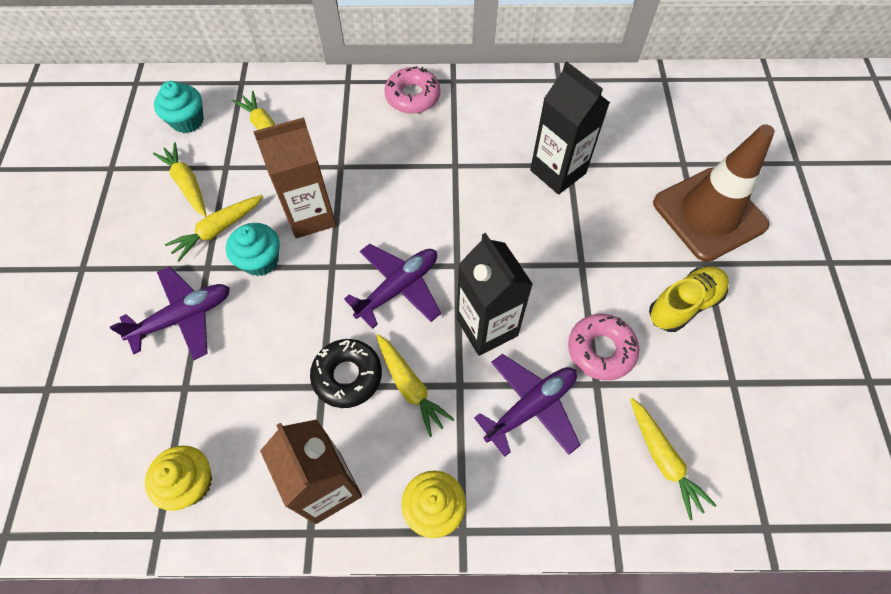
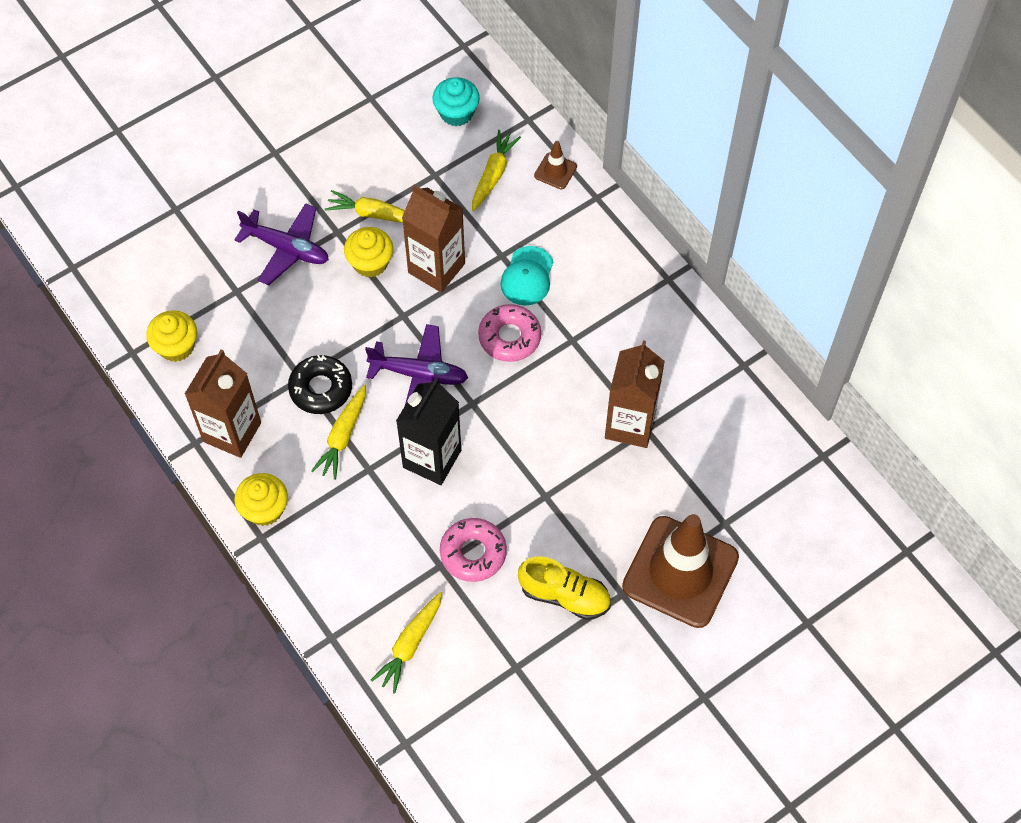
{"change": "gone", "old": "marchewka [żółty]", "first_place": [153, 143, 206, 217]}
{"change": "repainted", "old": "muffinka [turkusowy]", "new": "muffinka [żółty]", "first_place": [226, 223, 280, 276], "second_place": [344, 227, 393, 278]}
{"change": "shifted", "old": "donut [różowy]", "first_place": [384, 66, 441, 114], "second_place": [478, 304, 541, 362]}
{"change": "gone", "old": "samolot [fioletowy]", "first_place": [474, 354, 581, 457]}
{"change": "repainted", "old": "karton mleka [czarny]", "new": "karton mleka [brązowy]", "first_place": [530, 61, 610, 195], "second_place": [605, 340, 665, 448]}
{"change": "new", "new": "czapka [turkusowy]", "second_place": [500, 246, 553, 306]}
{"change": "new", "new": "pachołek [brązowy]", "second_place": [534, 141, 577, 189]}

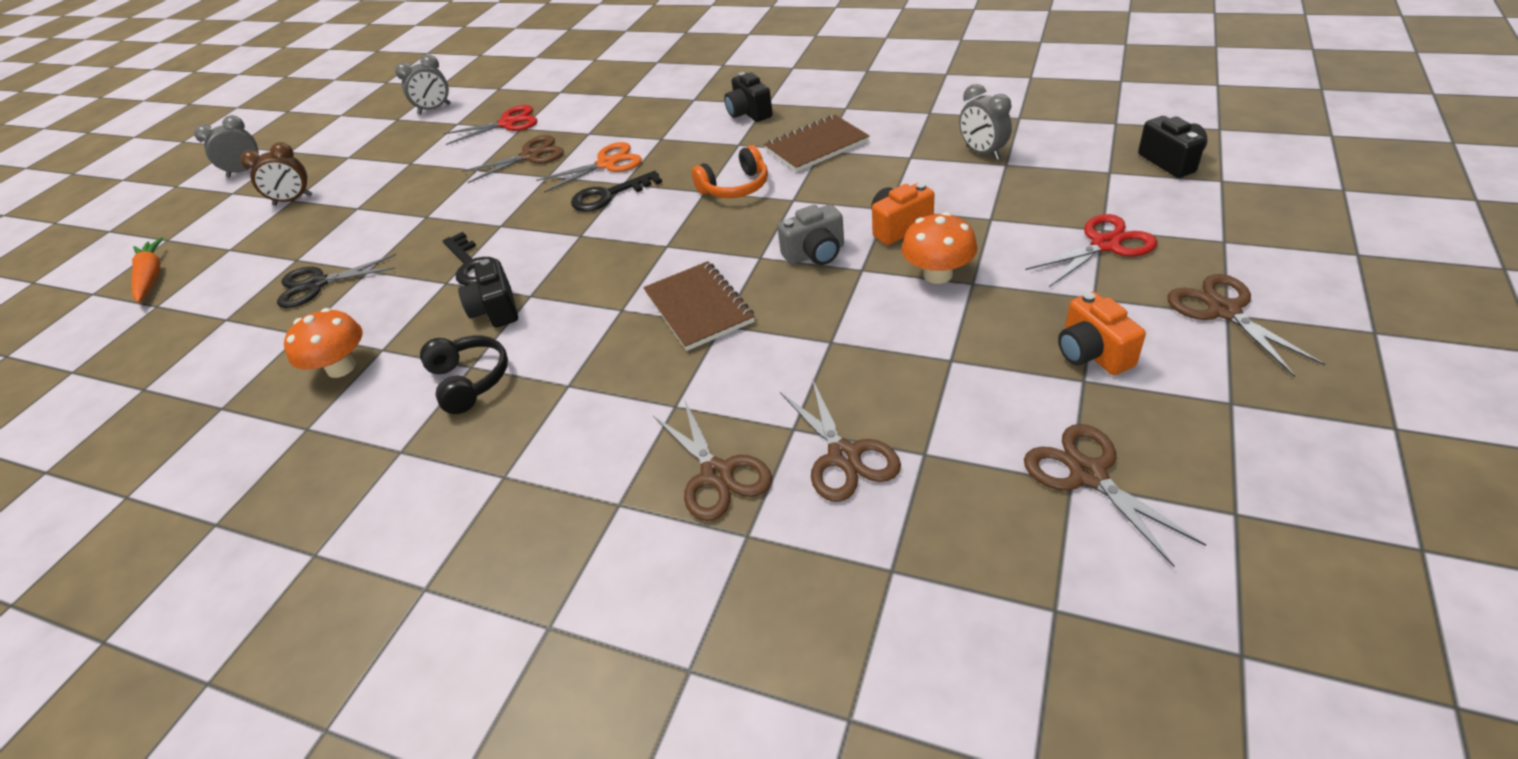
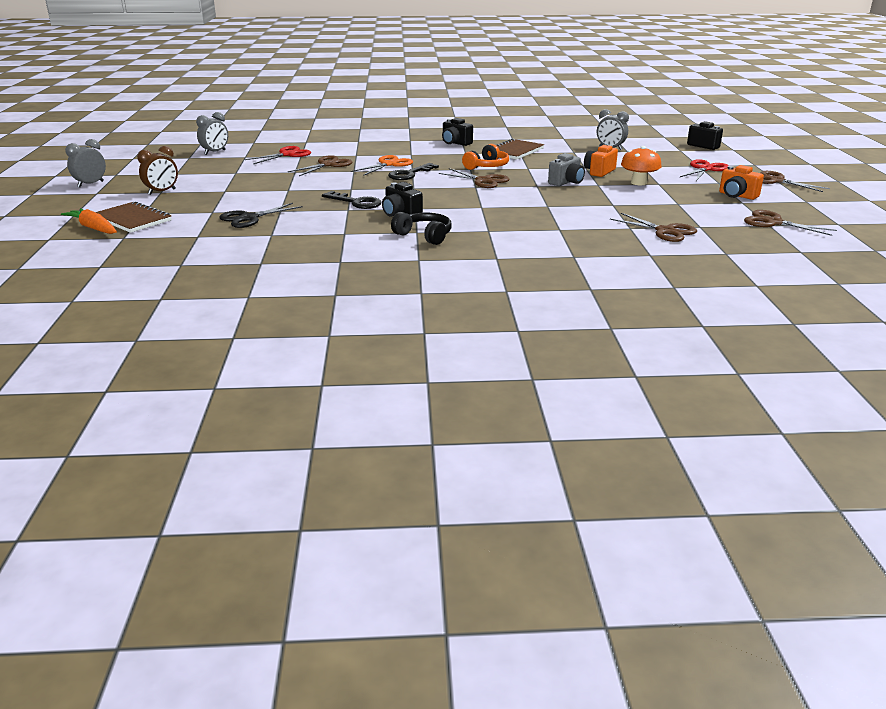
{"change": "gone", "old": "grzyb [pomarańczowy]", "first_place": [284, 308, 363, 378]}
{"change": "shifted", "old": "zeszyt [brązowy]", "first_place": [643, 261, 755, 351], "second_place": [96, 201, 172, 233]}
{"change": "shifted", "old": "nożyczki [brązowy]", "first_place": [653, 399, 772, 521], "second_place": [439, 168, 509, 188]}

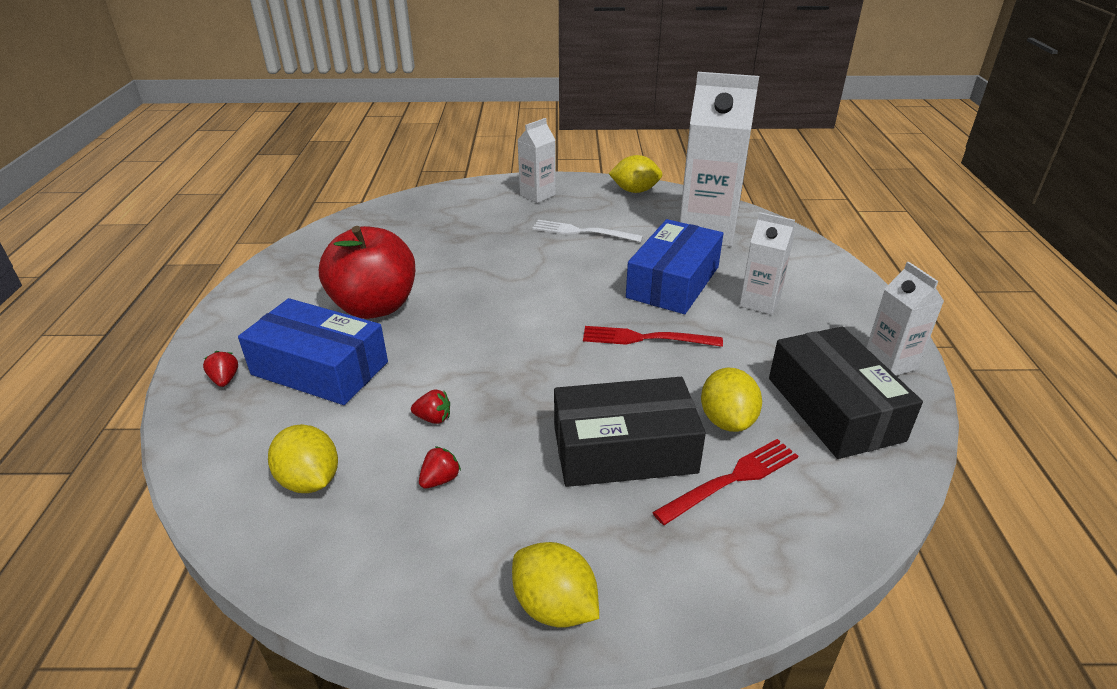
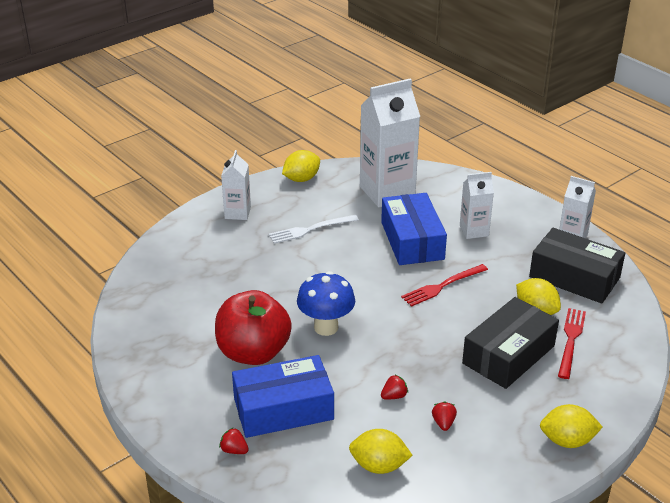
{"change": "new", "new": "grzyb [niebieski]", "second_place": [297, 271, 355, 336]}

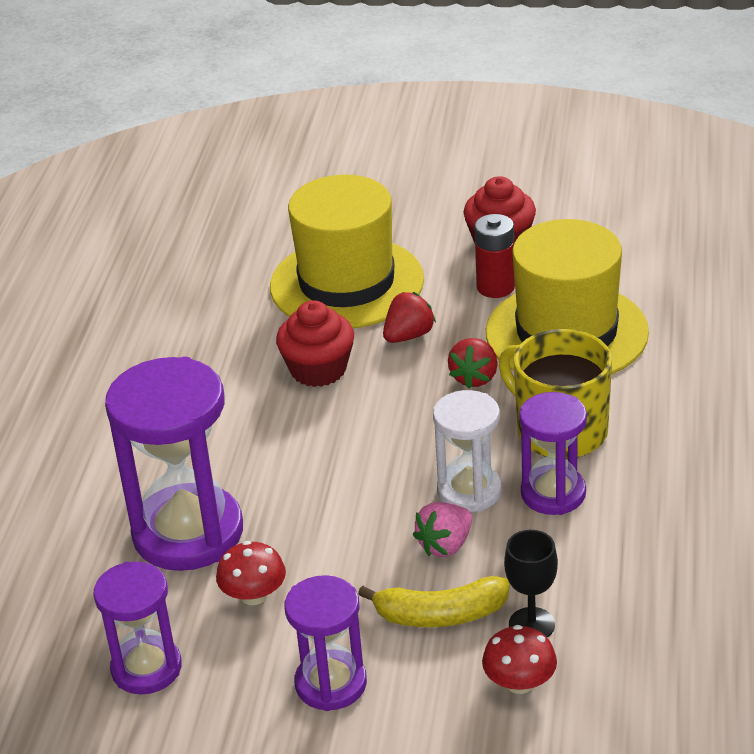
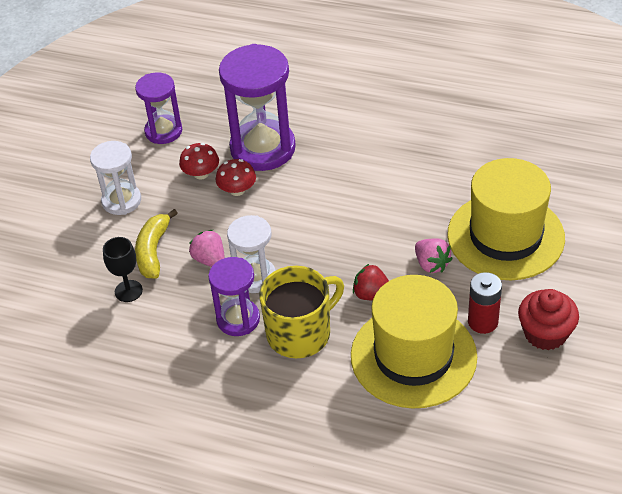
{"change": "gone", "old": "muffinka [czerwony]", "first_place": [276, 300, 354, 387]}
{"change": "repainted", "old": "klepsydra [fioletowy]", "new": "klepsydra [biały]", "first_place": [285, 575, 367, 711], "second_place": [90, 141, 141, 215]}
{"change": "repainted", "old": "truskawka [czerwony]", "new": "truskawka [różowy]", "first_place": [383, 292, 436, 343], "second_place": [415, 238, 453, 273]}
{"change": "shifted", "old": "grzyb [czerwony]", "first_place": [482, 625, 557, 694], "second_place": [216, 159, 256, 196]}

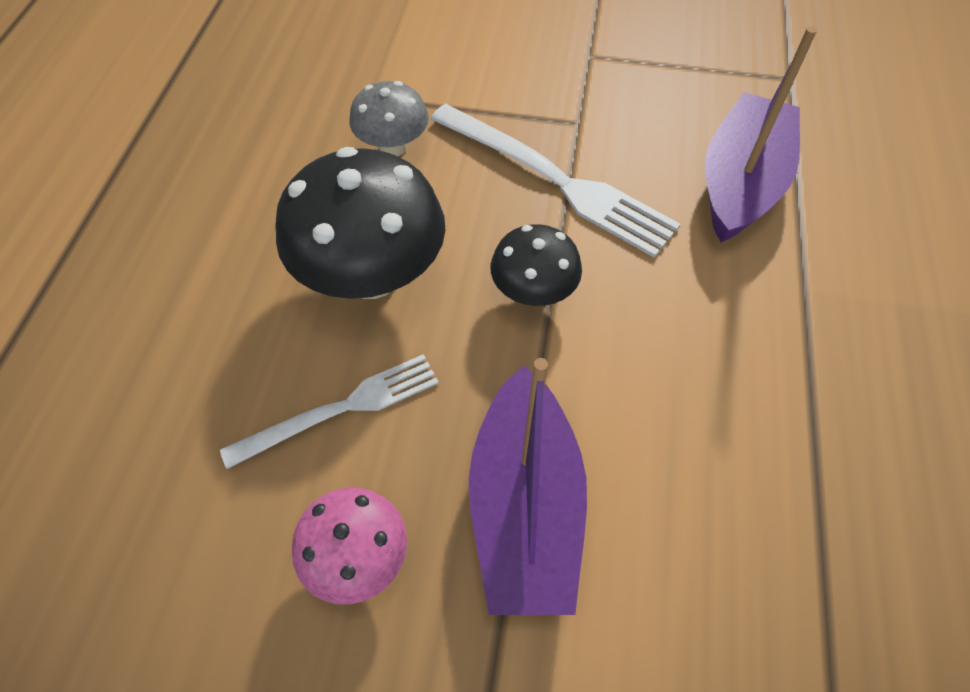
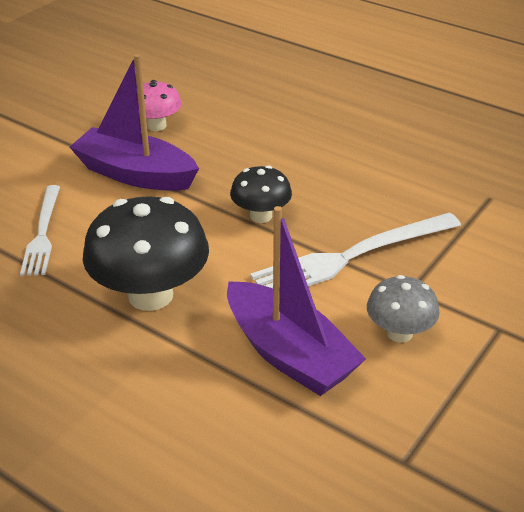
{"change": "shifted", "old": "widelec [biały]", "first_place": [220, 354, 439, 469], "second_place": [20, 185, 60, 276]}
{"change": "shifted", "old": "grzyb [czarny]", "first_place": [275, 147, 445, 299], "second_place": [83, 196, 209, 311]}
{"change": "shifted", "old": "grzyb [szary]", "first_place": [349, 81, 429, 157], "second_place": [367, 275, 440, 342]}

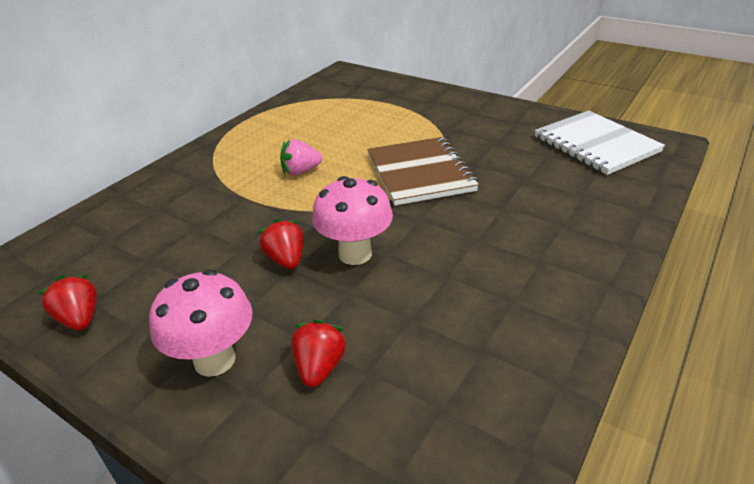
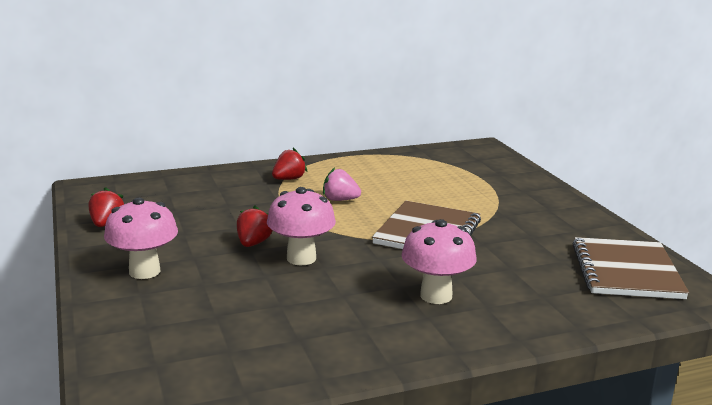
{"change": "shifted", "old": "truskawka [czerwony]", "first_place": [291, 319, 347, 387], "second_place": [272, 148, 307, 180]}
{"change": "repainted", "old": "zeszyt [biały]", "new": "zeszyt [brązowy]", "first_place": [535, 110, 665, 175], "second_place": [572, 237, 689, 299]}
{"change": "new", "new": "grzyb [różowy]", "second_place": [401, 219, 477, 304]}

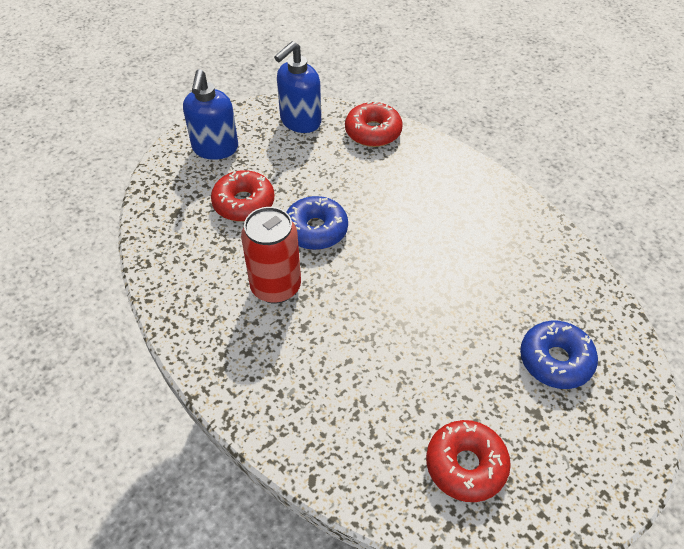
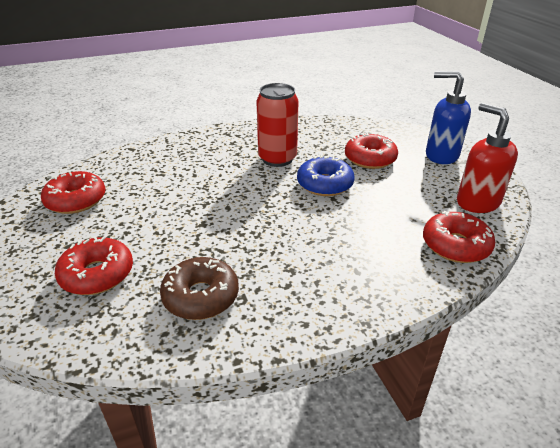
{"change": "repainted", "old": "dozownik mydła [niebieski]", "new": "dozownik mydła [czerwony]", "first_place": [274, 41, 321, 133], "second_place": [457, 103, 518, 213]}
{"change": "repainted", "old": "donut [niebieski]", "new": "donut [czerwony]", "first_place": [520, 321, 598, 389], "second_place": [55, 236, 133, 295]}
{"change": "new", "new": "donut [brązowy]", "second_place": [160, 257, 239, 320]}

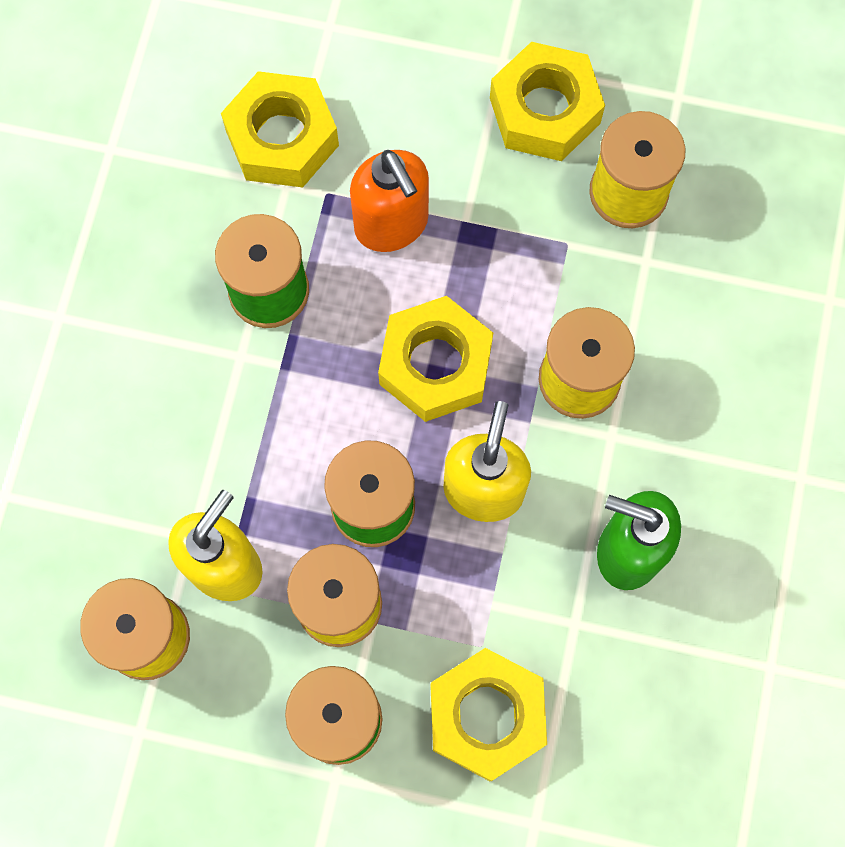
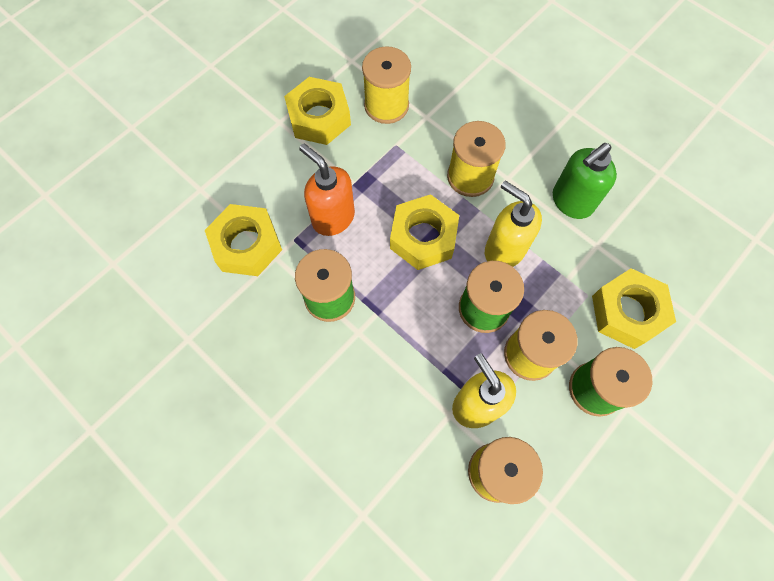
{"change": "rotated", "old": "dozownik mydła [pomarańczowy]", "first_place": [350, 150, 429, 252], "second_place": [299, 143, 355, 236], "degrees": -135}

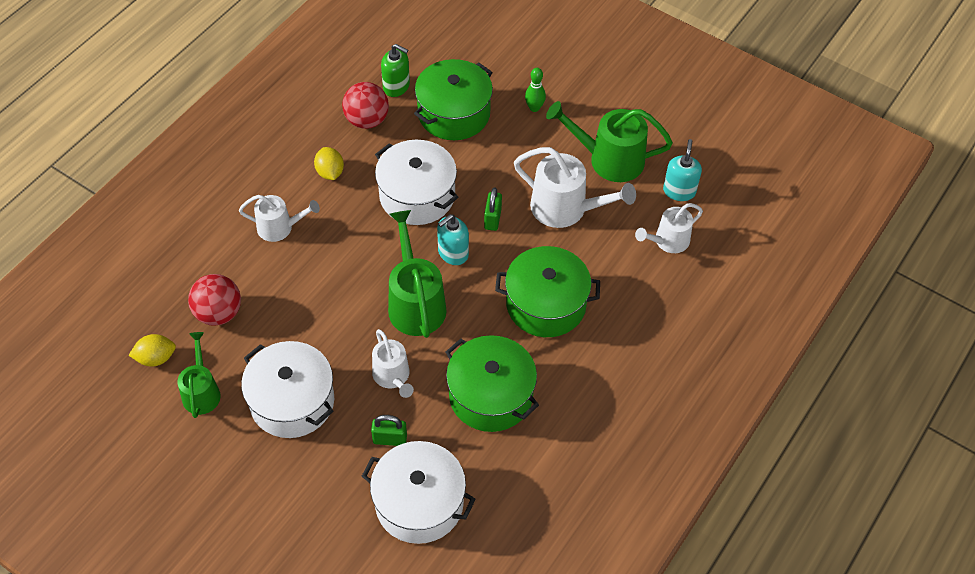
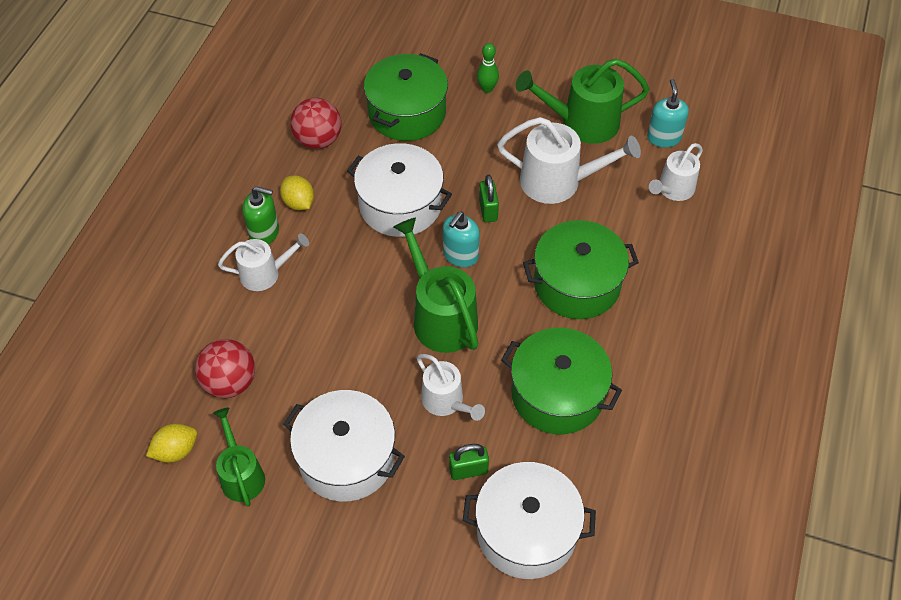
{"change": "shifted", "old": "dozownik mydła [zielony]", "first_place": [381, 44, 410, 97], "second_place": [242, 186, 279, 244]}

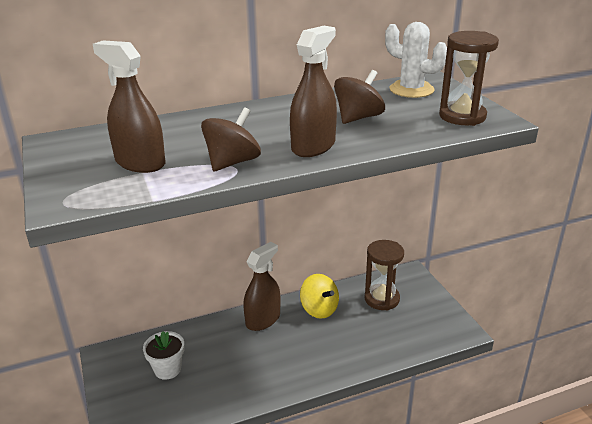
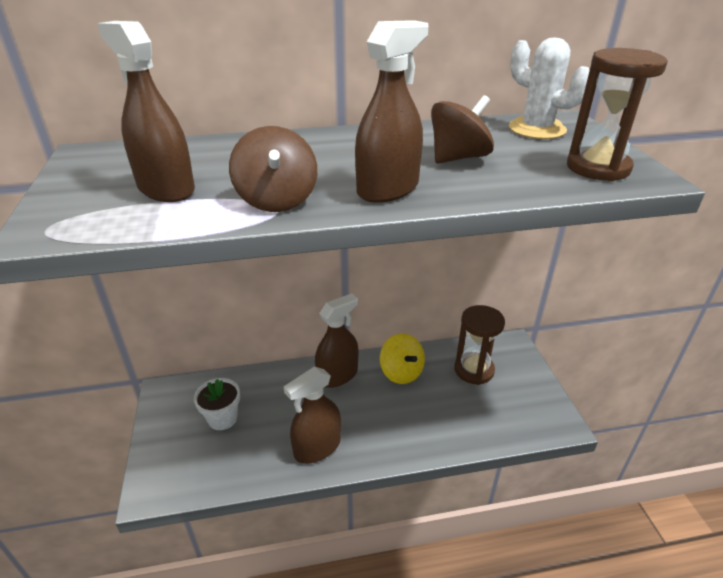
{"change": "rotated", "old": "bączek [brązowy]", "first_place": [201, 107, 261, 171], "second_place": [229, 126, 317, 212], "degrees": 120}
{"change": "new", "new": "spryskiwacz [brązowy]", "second_place": [284, 366, 341, 464]}

